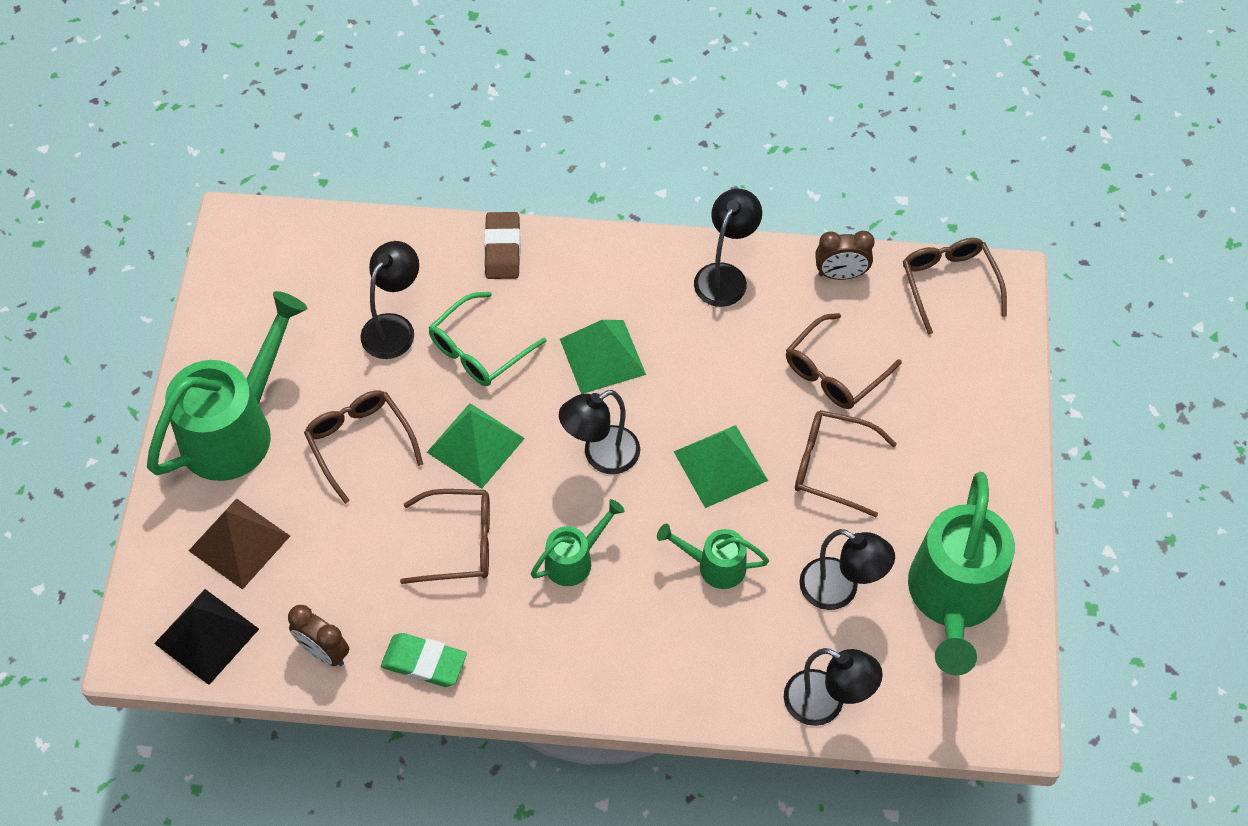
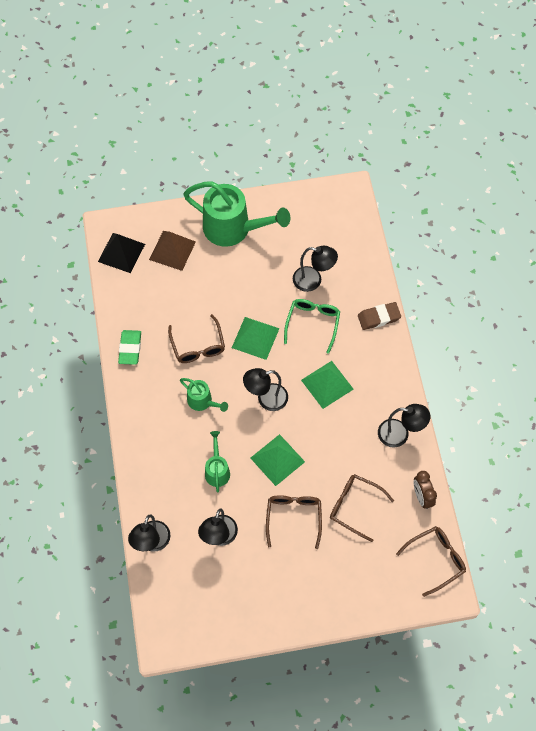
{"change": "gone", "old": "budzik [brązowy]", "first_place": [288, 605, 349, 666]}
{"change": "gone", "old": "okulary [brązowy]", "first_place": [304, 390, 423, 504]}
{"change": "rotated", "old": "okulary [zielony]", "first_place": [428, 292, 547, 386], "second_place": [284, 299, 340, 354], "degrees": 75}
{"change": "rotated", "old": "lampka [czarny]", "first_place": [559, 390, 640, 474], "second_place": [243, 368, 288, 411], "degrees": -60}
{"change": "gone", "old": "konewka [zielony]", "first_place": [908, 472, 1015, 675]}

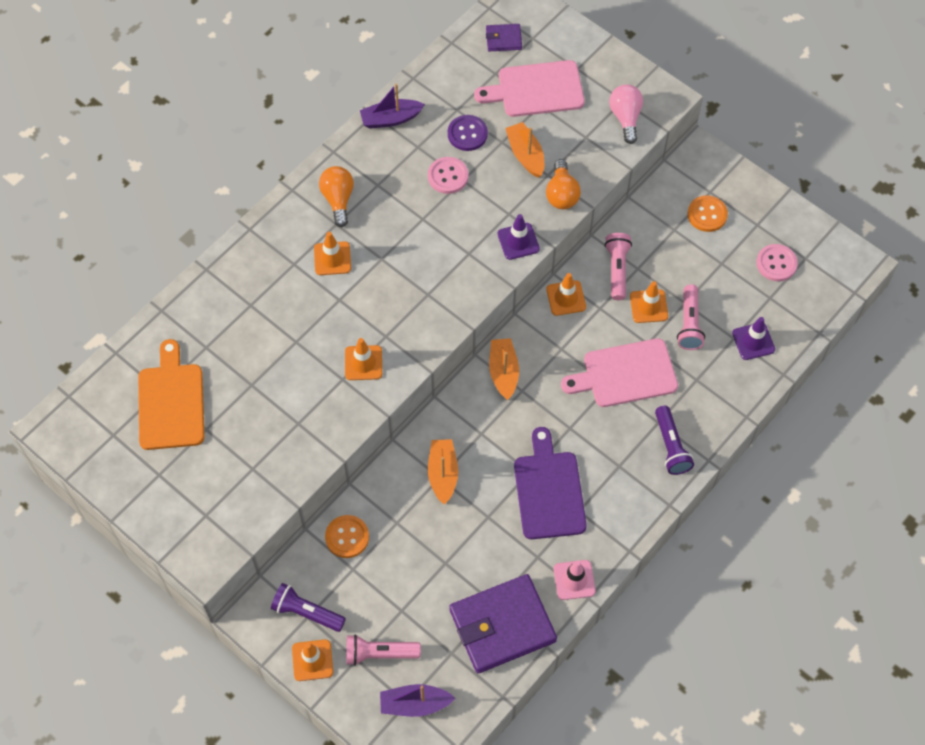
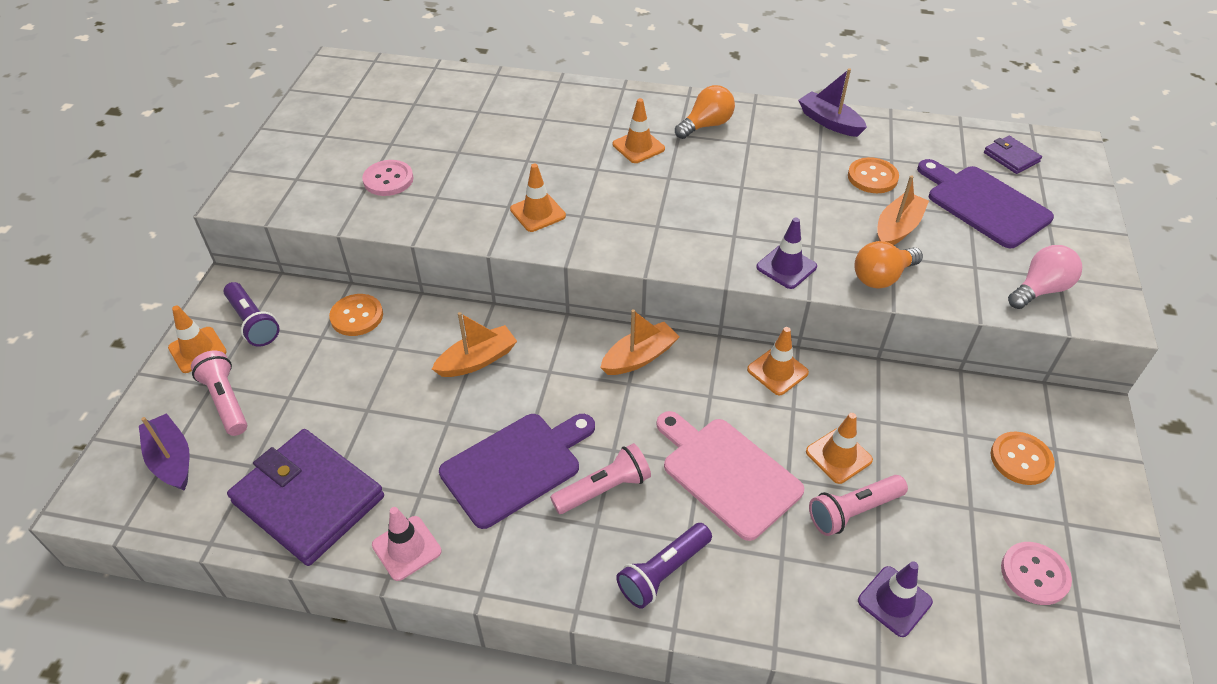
{"change": "gone", "old": "deska do krojenia [pomarańczowy]", "first_place": [138, 339, 205, 450]}
{"change": "rotated", "old": "latarka [fioletowy]", "first_place": [271, 583, 346, 632], "second_place": [224, 282, 279, 347], "degrees": 150}
{"change": "shifted", "old": "guzik [różowy]", "first_place": [428, 157, 468, 194], "second_place": [362, 160, 413, 196]}
{"change": "repainted", "old": "guzik [fioletowy]", "new": "guzik [pomarańczowy]", "first_place": [448, 115, 488, 151], "second_place": [848, 157, 899, 193]}
{"change": "repainted", "old": "deska do krojenia [różowy]", "new": "deska do krojenia [fioletowy]", "first_place": [474, 60, 585, 117], "second_place": [917, 159, 1054, 248]}
{"change": "shifted", "old": "latarka [różowy]", "first_place": [605, 233, 632, 300], "second_place": [550, 443, 651, 514]}

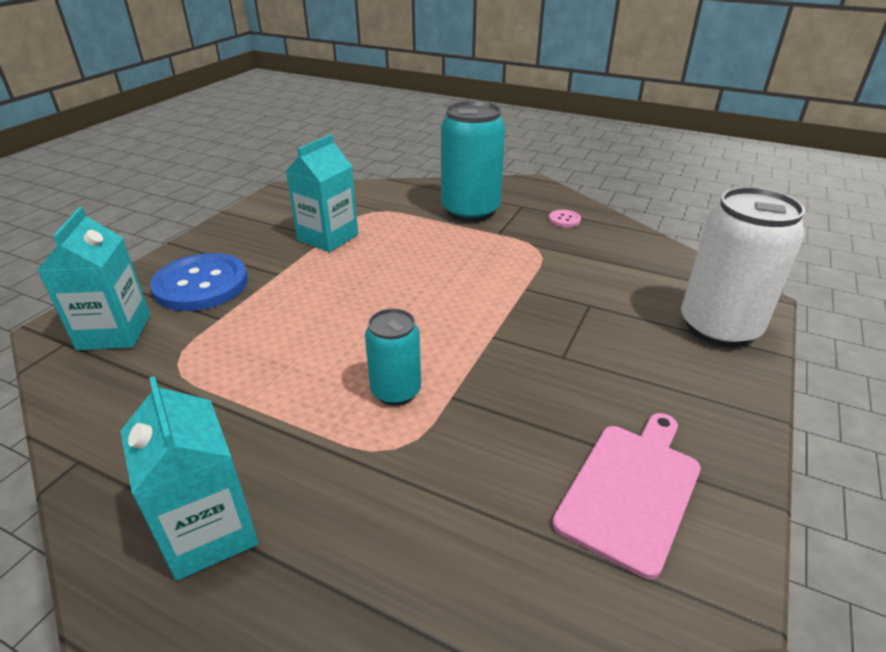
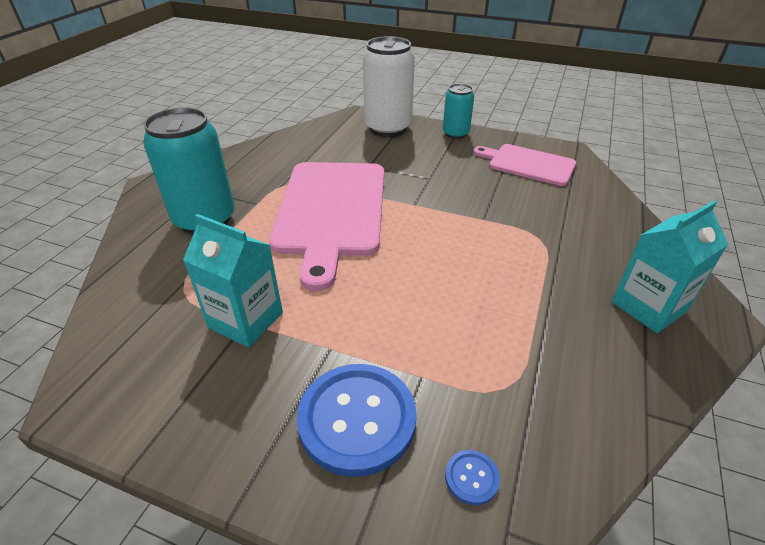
{"change": "swapped", "old": "karton mleka [turkusowy]", "new": "guzik [niebieski]", "first_place": [37, 207, 150, 350], "second_place": [445, 450, 500, 505]}
{"change": "shifted", "old": "puszka [turkusowy]", "first_place": [365, 309, 421, 406], "second_place": [443, 84, 474, 139]}
{"change": "gone", "old": "guzik [różowy]", "first_place": [549, 210, 581, 227]}
{"change": "new", "new": "deska do krojenia [różowy]", "second_place": [269, 162, 384, 291]}

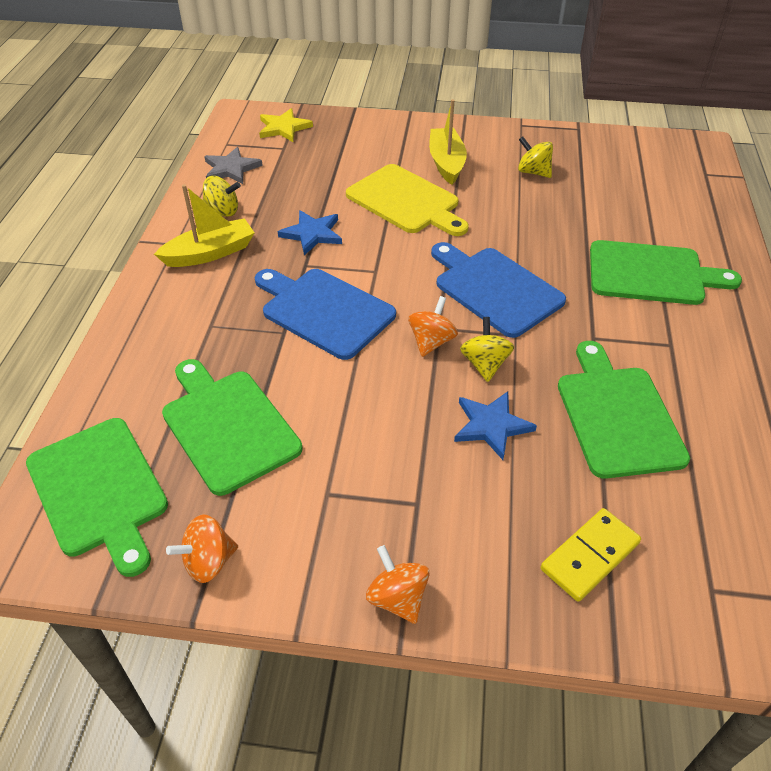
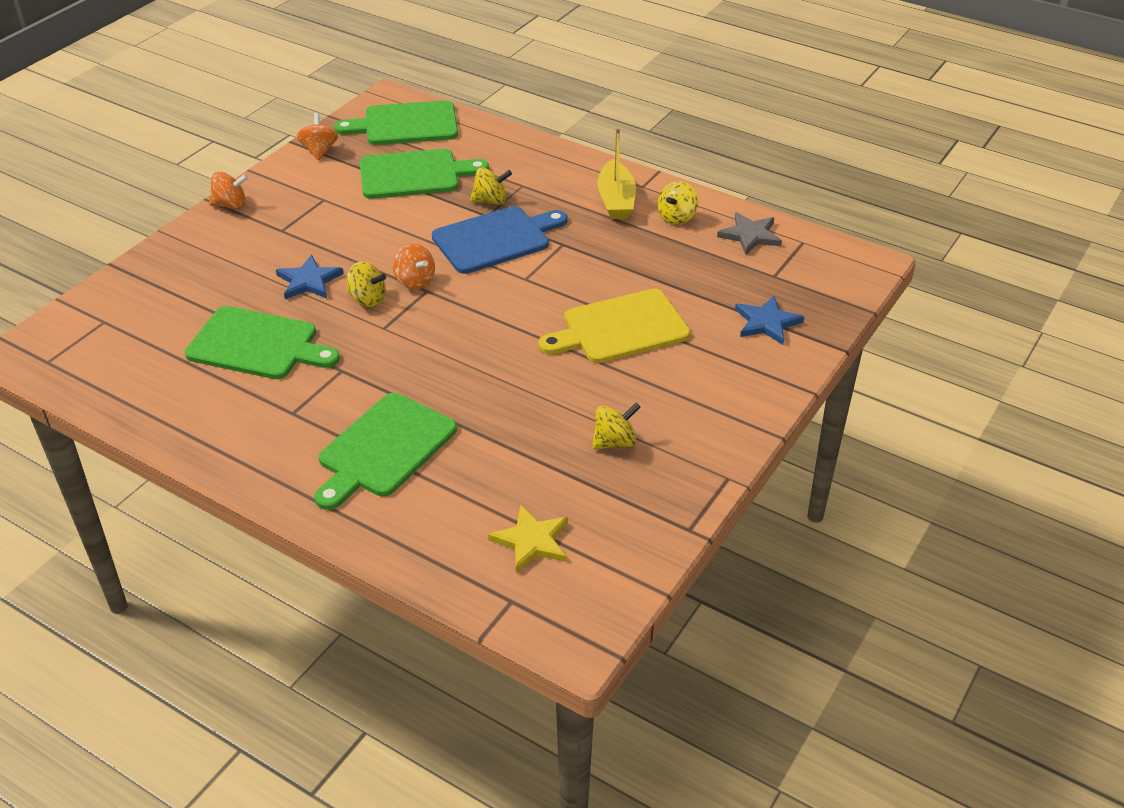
{"change": "shifted", "old": "gwiazda [żółty]", "first_place": [259, 108, 313, 142], "second_place": [488, 505, 568, 573]}
{"change": "shifted", "old": "gwiazda [niebieski]", "first_place": [278, 210, 342, 255], "second_place": [735, 296, 804, 345]}
{"change": "gone", "old": "łódka [żółty]", "first_place": [429, 99, 467, 185]}
{"change": "gone", "old": "deska do krojenia [niebieski]", "first_place": [431, 242, 566, 338]}
{"change": "gone", "old": "kostka domina [żółty]", "first_place": [541, 508, 641, 602]}
{"change": "new", "new": "bączek [żółty]", "second_place": [470, 168, 512, 205]}

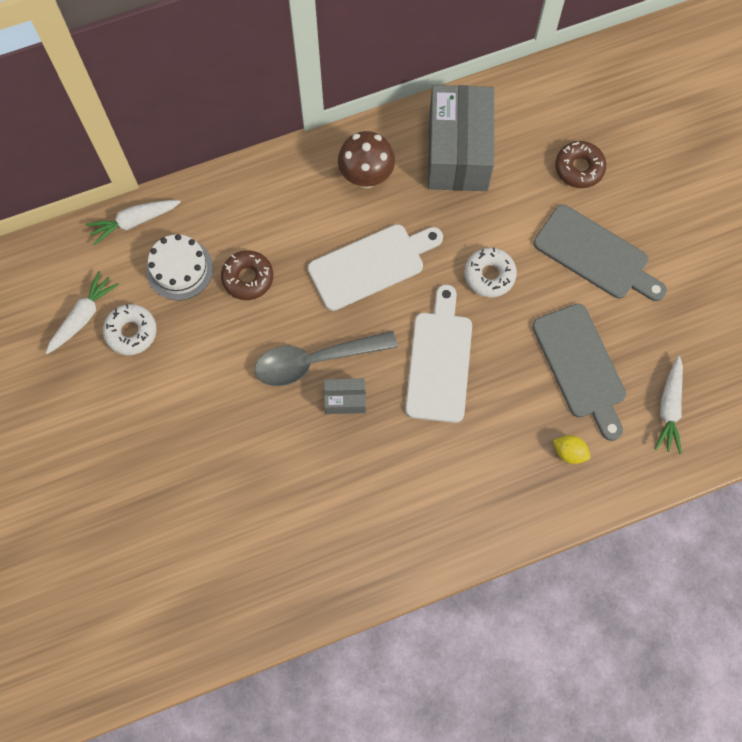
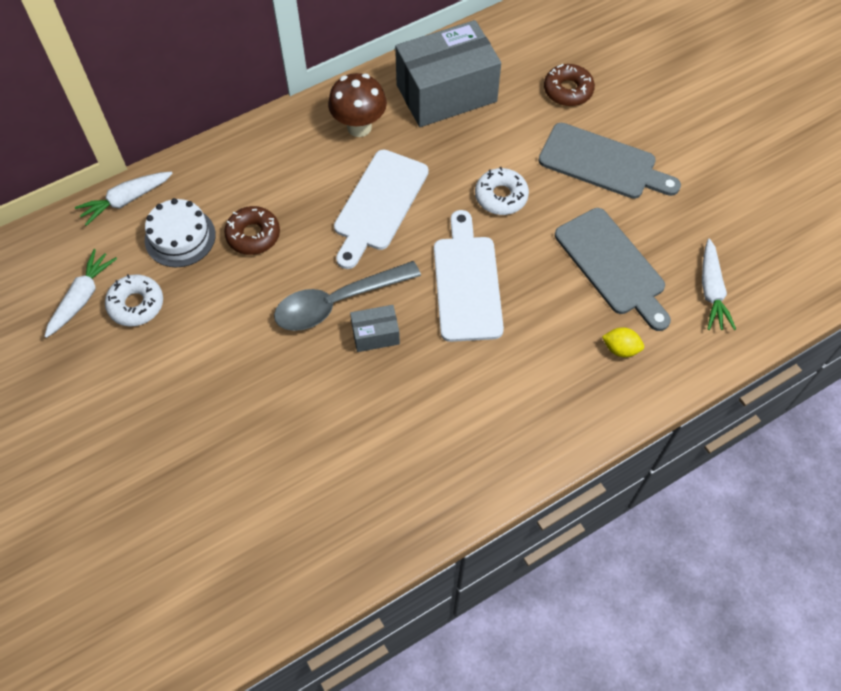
{"change": "rotated", "old": "deska do krojenia [biały]", "first_place": [308, 224, 443, 311], "second_place": [334, 150, 429, 269], "degrees": 150}
{"change": "rotated", "old": "pudełko [szary]", "first_place": [428, 85, 494, 191], "second_place": [395, 20, 501, 127], "degrees": 75}

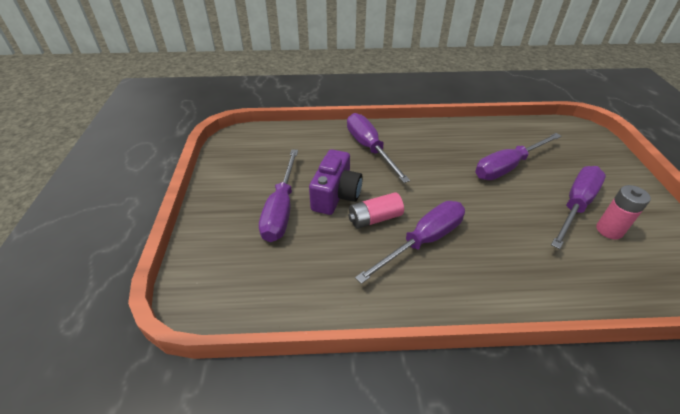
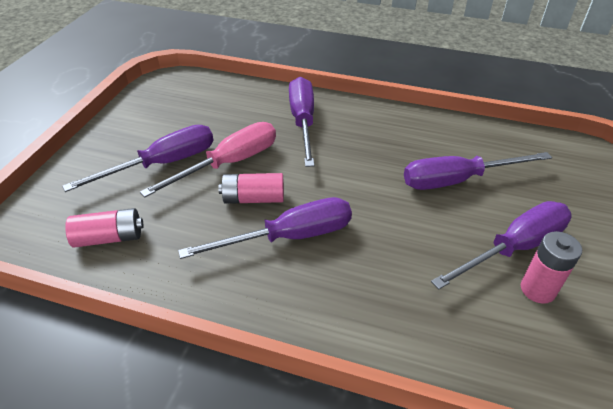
{"change": "rotated", "old": "śrubokręt [fioletowy]", "first_place": [259, 149, 298, 242], "second_place": [62, 125, 214, 192], "degrees": -150}
{"change": "swapped", "old": "aparat fotograficzny [fioletowy]", "new": "śrubokręt [różowy]", "first_place": [309, 149, 363, 215], "second_place": [140, 122, 276, 198]}
{"change": "new", "new": "bateria [różowy]", "second_place": [65, 208, 144, 248]}

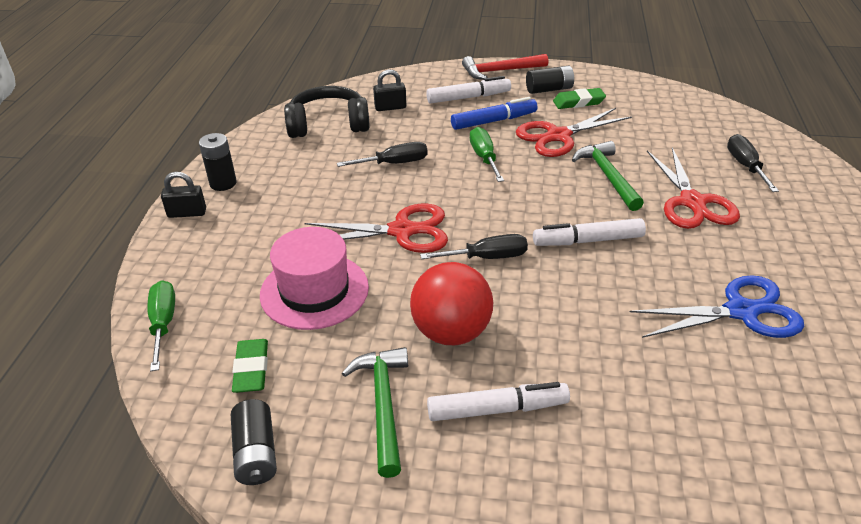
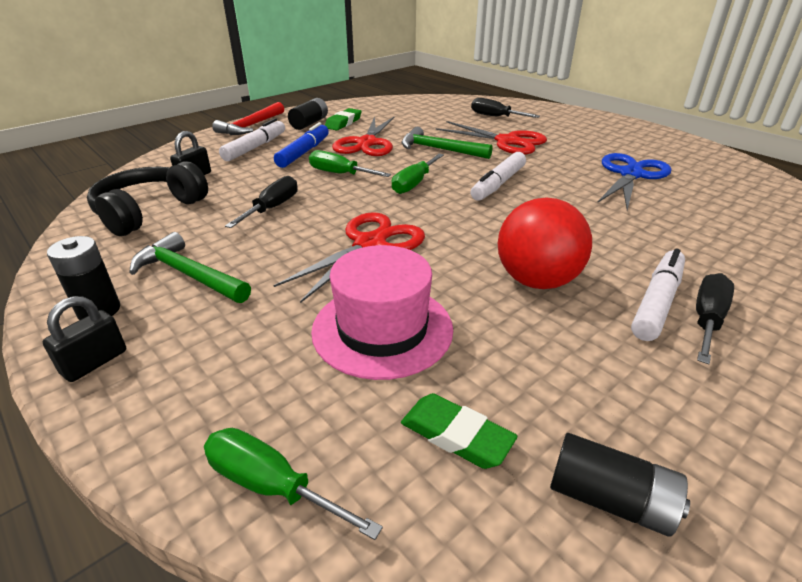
{"change": "shifted", "old": "młotek [zielony]", "first_place": [342, 347, 408, 478], "second_place": [129, 232, 251, 303]}
{"change": "shifted", "old": "śrubokręt [czarny]", "first_place": [420, 234, 528, 259], "second_place": [696, 273, 734, 364]}
{"change": "new", "new": "śrubokręt [zielony]", "second_place": [392, 154, 444, 194]}

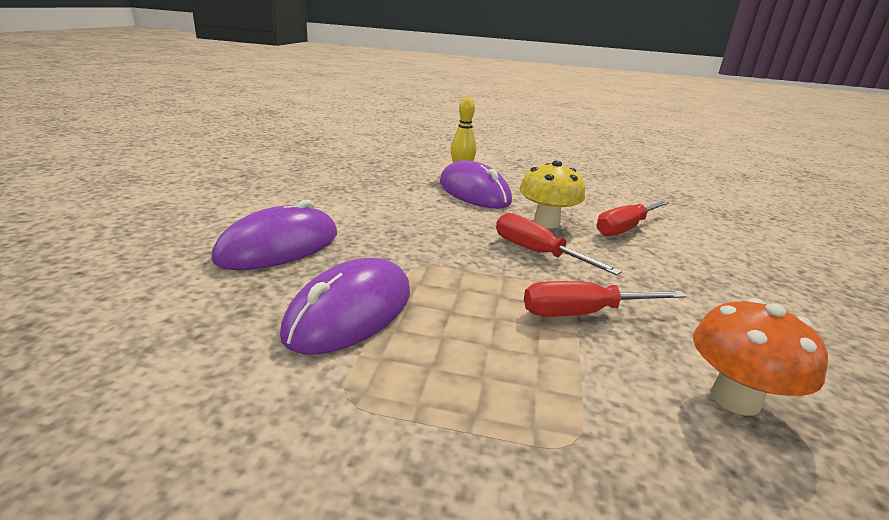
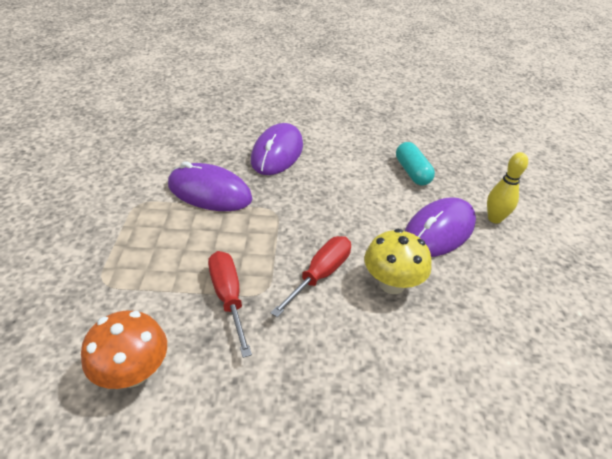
{"change": "rotated", "old": "myszka [fioletowy]", "first_place": [211, 200, 337, 270], "second_place": [251, 123, 303, 175], "degrees": 75}
{"change": "gone", "old": "śrubokręt [czerwony]", "first_place": [596, 200, 669, 236]}
{"change": "new", "new": "kapsułka [turkusowy]", "second_place": [396, 142, 435, 185]}

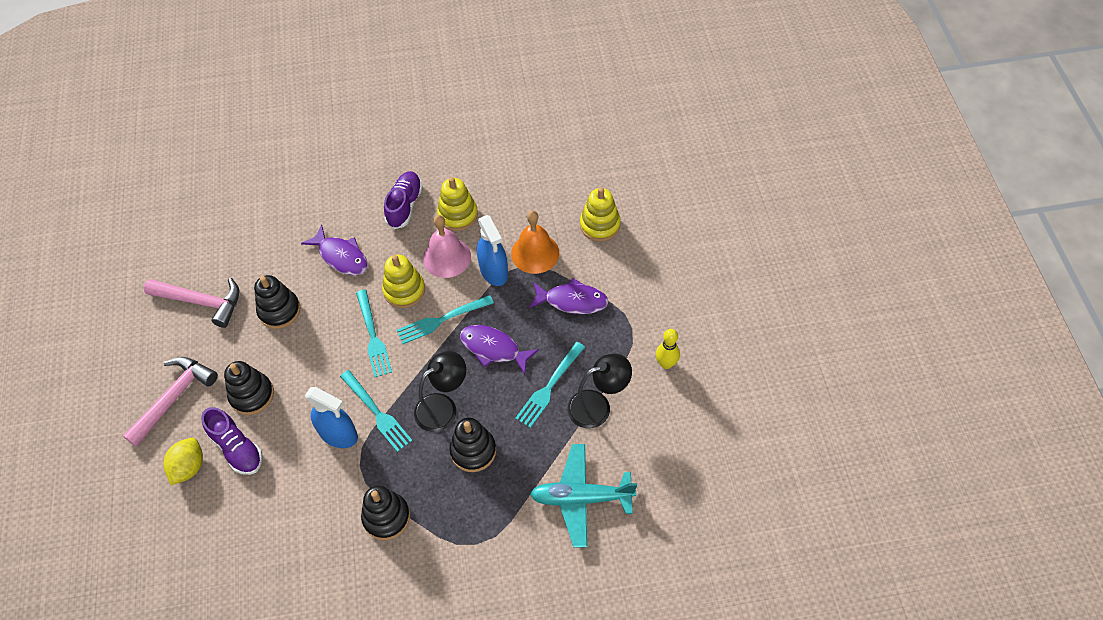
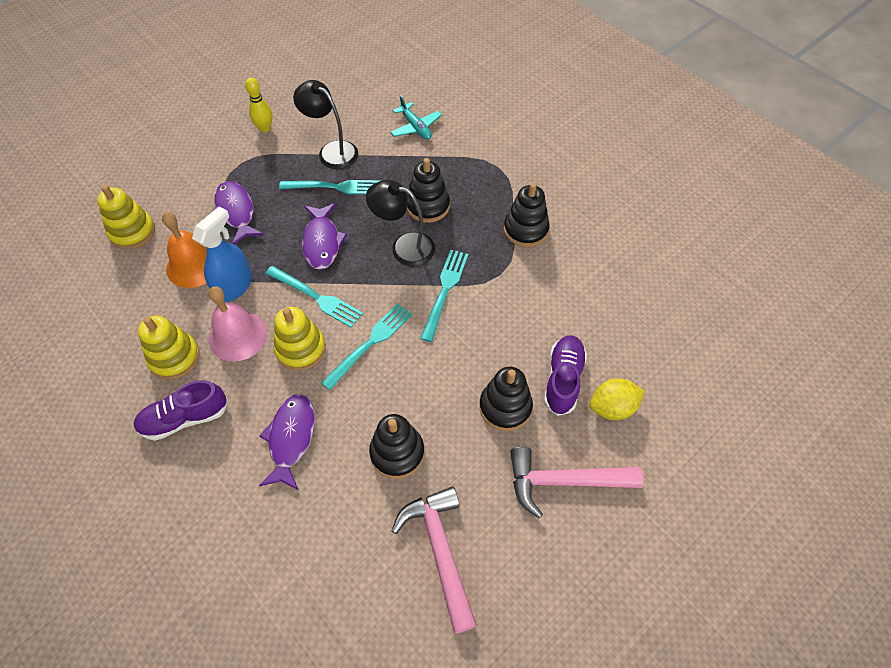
{"change": "gone", "old": "spryskiwacz [niebieski]", "first_place": [305, 387, 358, 448]}
{"change": "scaled", "old": "samolot [turkusowy]", "first_place": [530, 444, 637, 547], "second_place": [390, 95, 442, 140], "factor": 0.62}

